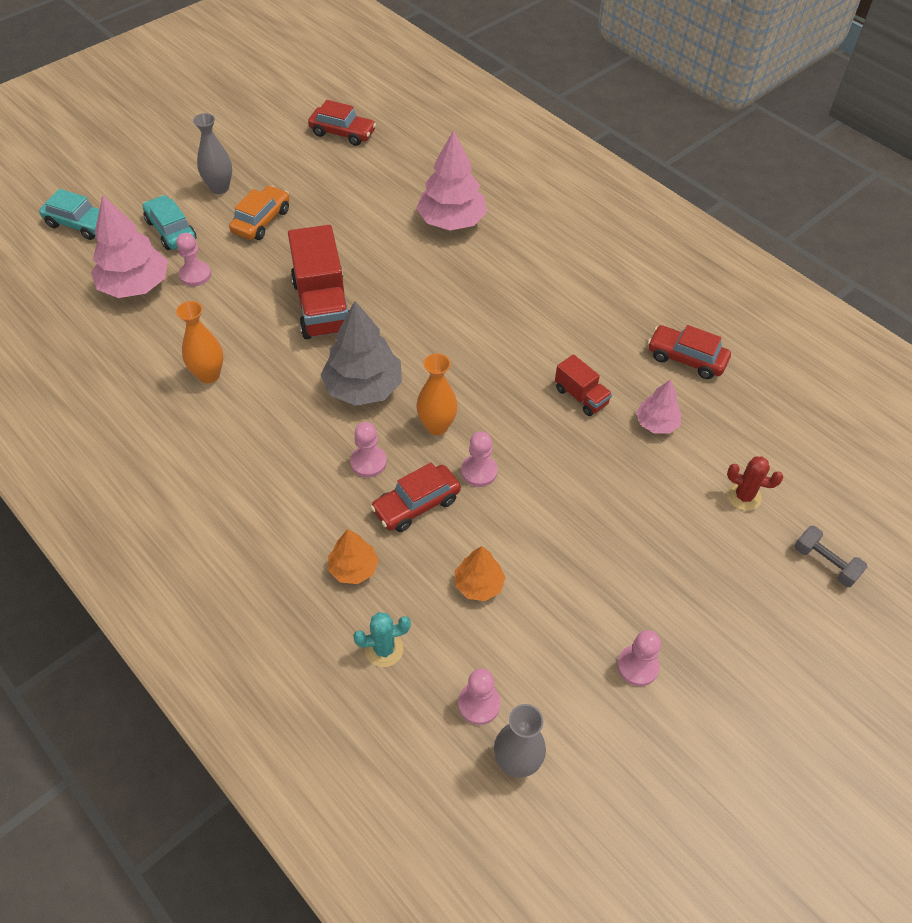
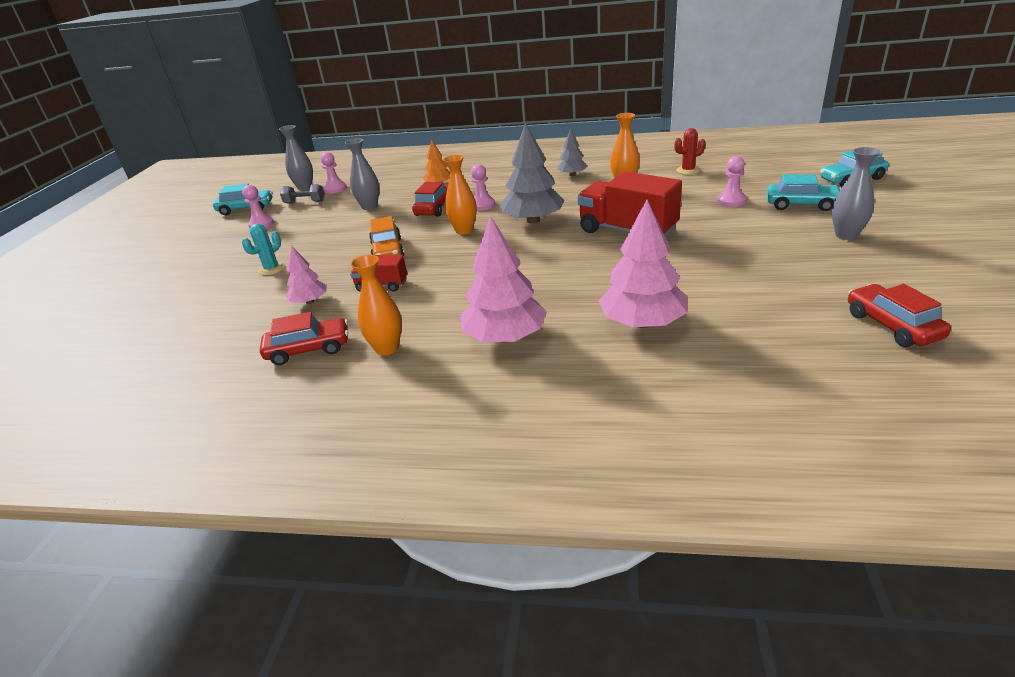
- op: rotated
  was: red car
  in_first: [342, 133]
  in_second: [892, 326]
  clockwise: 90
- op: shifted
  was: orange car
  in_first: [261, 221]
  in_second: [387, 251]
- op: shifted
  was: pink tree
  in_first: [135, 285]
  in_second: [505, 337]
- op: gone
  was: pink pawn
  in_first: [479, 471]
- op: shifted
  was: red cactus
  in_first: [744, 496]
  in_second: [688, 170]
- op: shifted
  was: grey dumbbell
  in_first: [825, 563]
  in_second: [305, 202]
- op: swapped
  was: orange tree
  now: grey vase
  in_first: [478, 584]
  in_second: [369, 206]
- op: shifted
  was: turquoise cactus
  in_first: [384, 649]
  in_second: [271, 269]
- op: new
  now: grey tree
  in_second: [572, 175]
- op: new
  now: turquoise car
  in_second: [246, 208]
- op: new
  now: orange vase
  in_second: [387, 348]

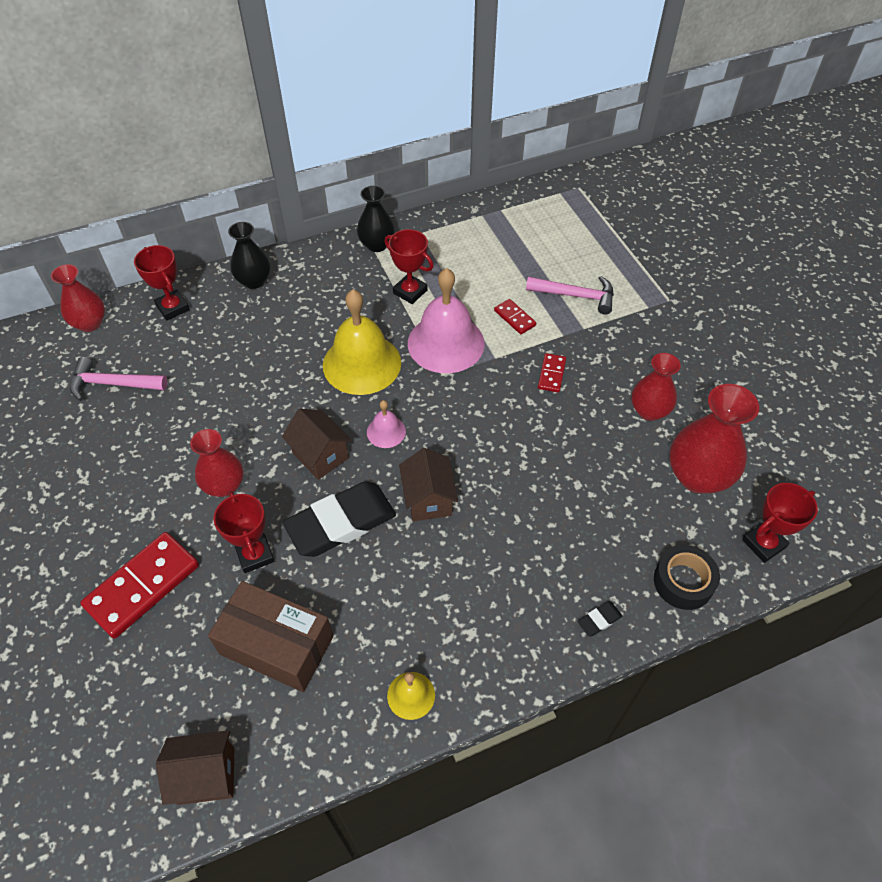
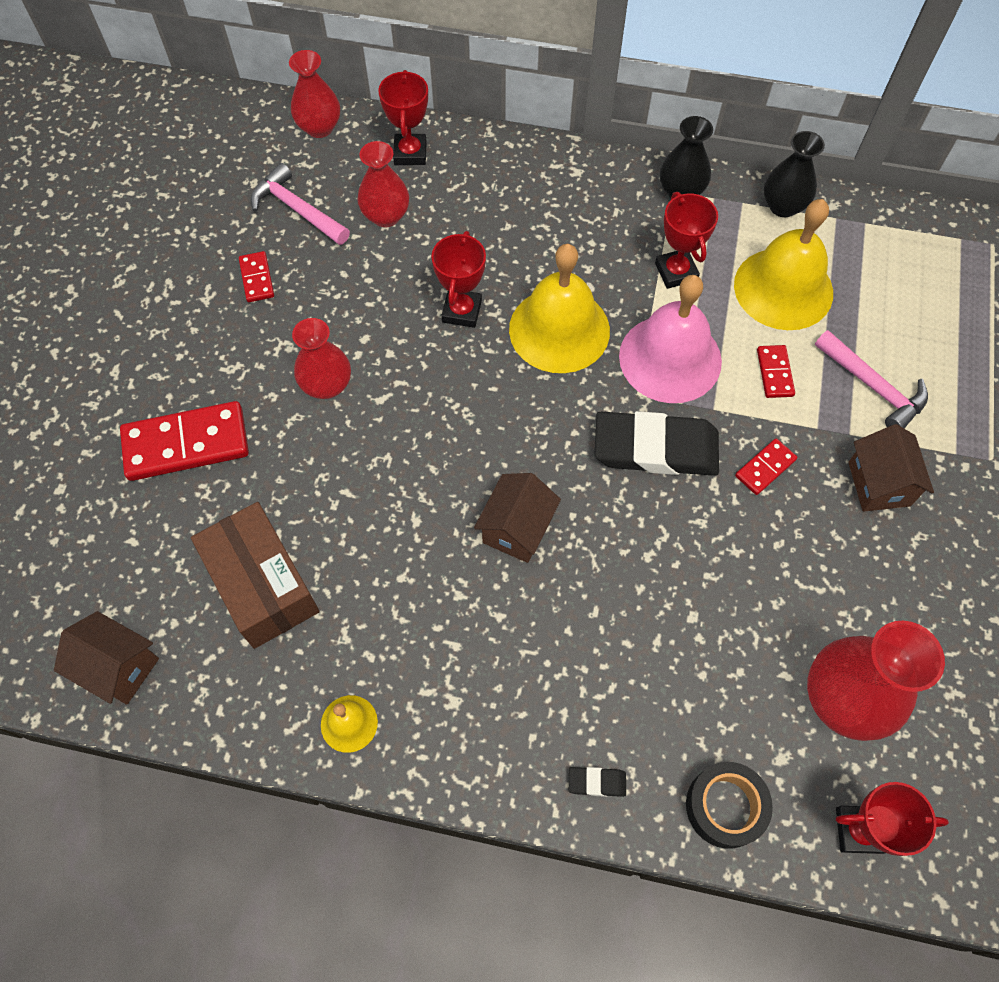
- op: shifted
  was: black vase
  in_first: [254, 281]
  in_second: [783, 206]
- op: shifted
  was: red vase
  in_first: [649, 411]
  in_second: [386, 216]
- op: gone
  was: pink bell
  in_first: [386, 431]
- op: shifted
  was: brown house
  in_first: [320, 455]
  in_second: [878, 484]
- op: shifted
  was: black eraser
  in_first: [341, 523]
  in_second: [655, 448]
- op: shifted
  was: red trophy
  in_first: [255, 555]
  in_second: [462, 311]
- op: new
  now: yellow bell
  in_second: [783, 288]
- op: new
  now: red domino
  in_second: [257, 278]

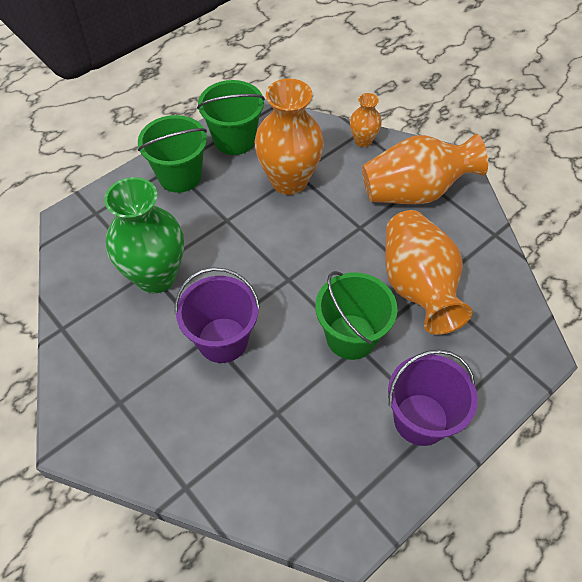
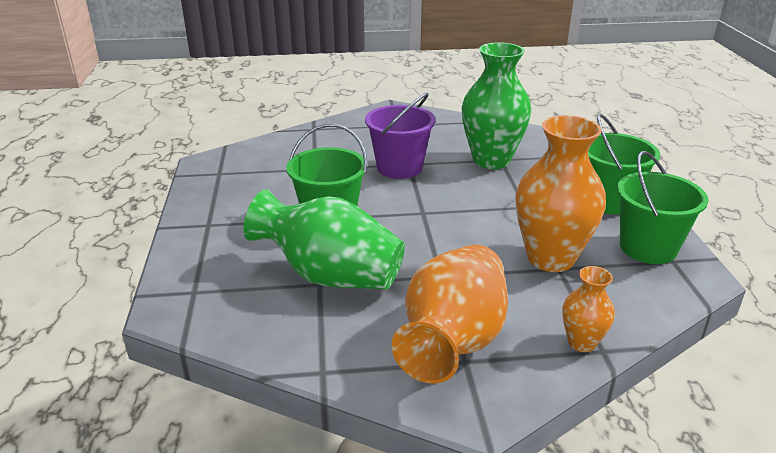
- op: repainted
  was: orange vase
  now: green vase
  in_first: [417, 286]
  in_second: [330, 276]
- op: gone
  was: purple bucket
  in_first: [420, 419]

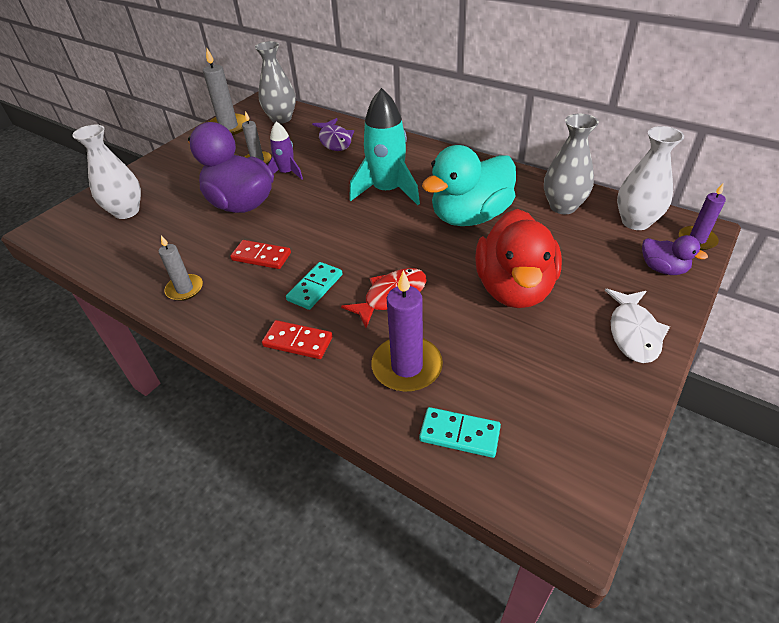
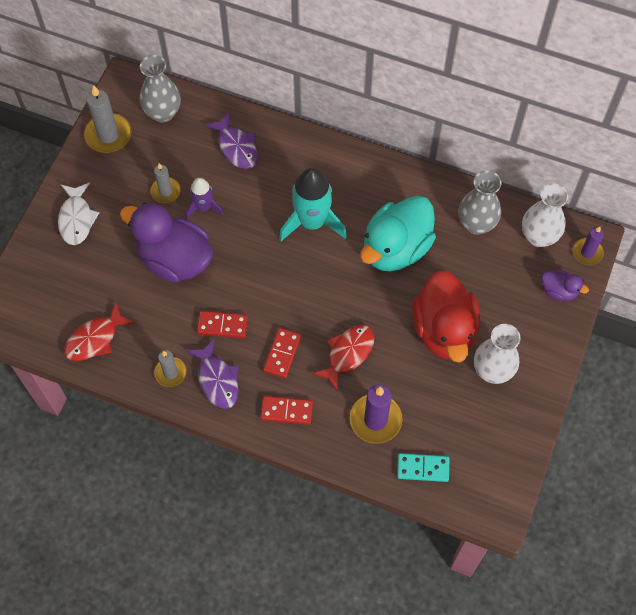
- op: shifted
  was: white vase
  in_first: [126, 211]
  in_second: [492, 370]
- op: repainted
  was: turquoise domino
  now: red domino
  in_first: [315, 287]
  in_second: [282, 354]
- op: shifted
  was: white fish
  in_first: [633, 332]
  in_second: [76, 219]
- op: new
  now: red fish
  in_second: [95, 339]
- op: new
  now: purple fish
  in_second: [217, 380]

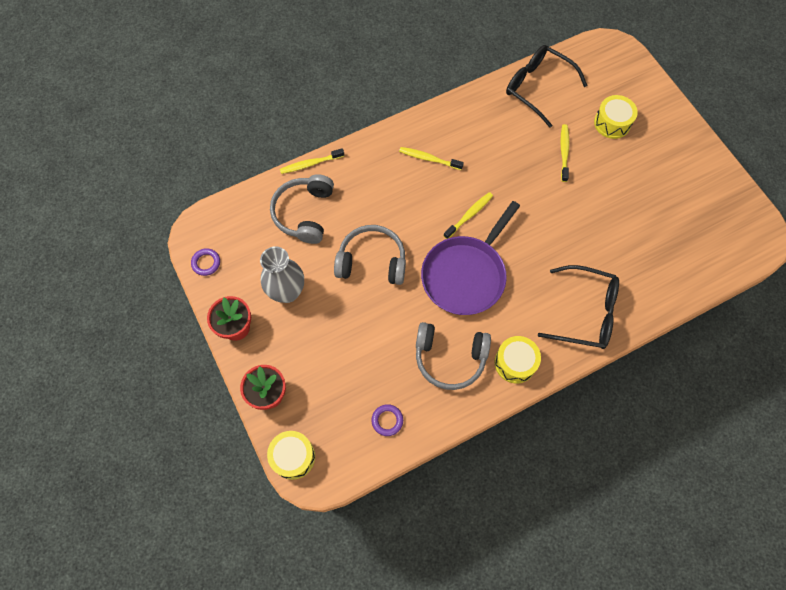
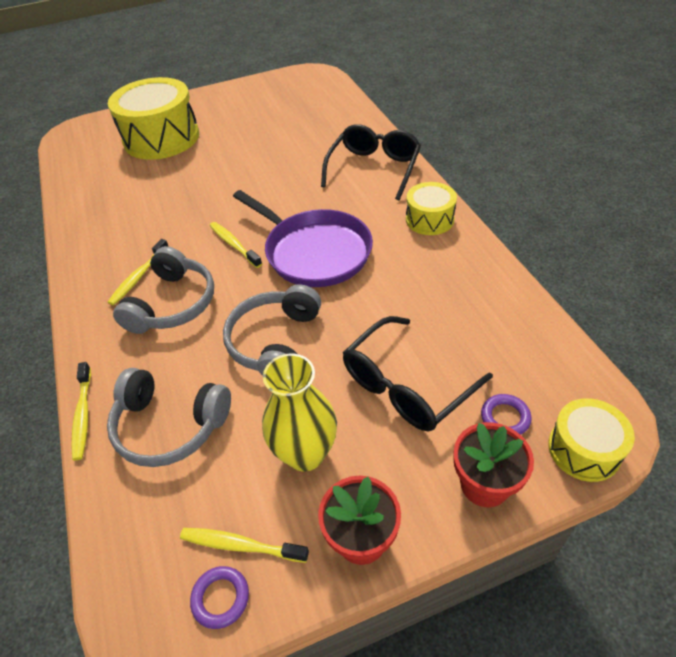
- op: shifted
  was: black glasses
  in_first: [538, 88]
  in_second: [407, 385]
- op: scaled
  was: yellow drum
  in_first: [612, 123]
  in_second: [161, 138]
  ratio: 1.94
- op: shifted
  was: yellow toothbrush
  in_first: [564, 152]
  in_second: [241, 545]
- op: repainted
  was: grey vase
  now: yellow vase
  in_first: [287, 292]
  in_second: [305, 453]
- op: shifted
  was: grey headphones
  in_first: [450, 358]
  in_second: [173, 304]
- op: shifted
  was: purple ring
  in_first: [387, 420]
  in_second: [505, 417]

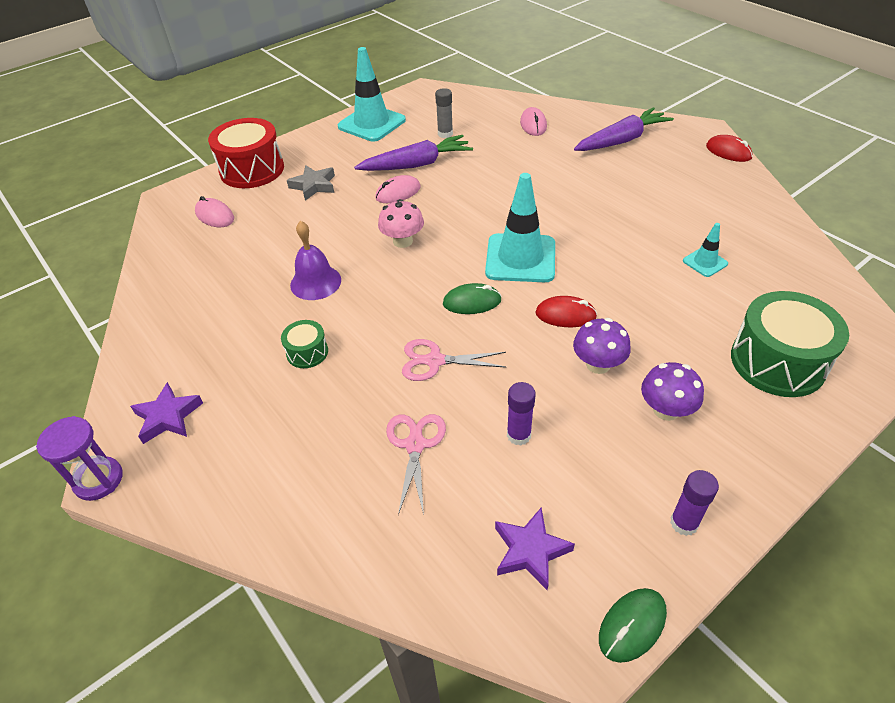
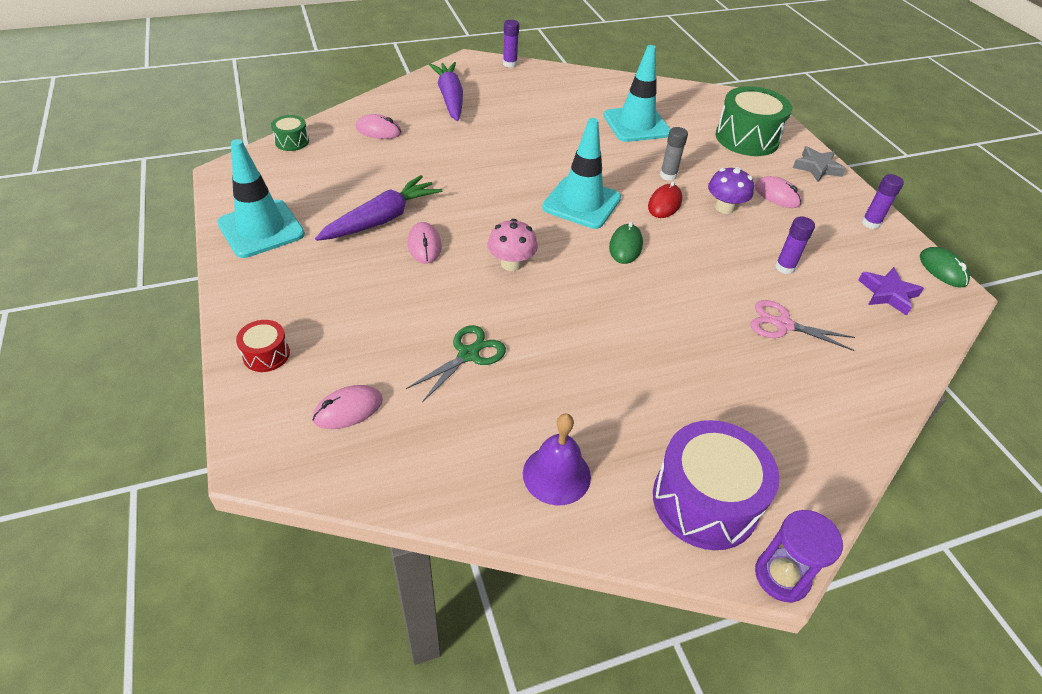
- op: shifted
  was: grey glue stick
  in_first: [445, 134]
  in_second: [668, 175]
- op: scaled
  was: red drum
  in_first: [252, 170]
  in_second: [266, 354]
  ratio: 0.49
- op: rotated
  was: purple carrot
  in_first: [416, 164]
  in_second: [382, 219]
  clockwise: 45
- op: swapped
  was: red mouse
  now: purple glue stick
  in_first: [728, 152]
  in_second: [510, 64]
- op: shifted
  was: grey star
  in_first: [314, 186]
  in_second: [817, 168]
- op: shifted
  was: purple bell
  in_first: [315, 282]
  in_second: [556, 474]
- op: scaled
  was: turquoise traffic cone
  in_first: [705, 262]
  in_second: [636, 124]
  ratio: 2.07
- op: shifted
  was: green drum
  in_first: [307, 352]
  in_second: [292, 141]
- op: gone
  was: pink scissors
  in_first: [435, 361]
- op: swapped
  was: purple mushroom
  now: pink mouse
  in_first: [666, 410]
  in_second: [777, 195]
- op: swapped
  was: purple star
  now: purple drum
  in_first: [168, 417]
  in_second: [705, 501]
- op: new
  now: green scissors
  in_second: [468, 354]

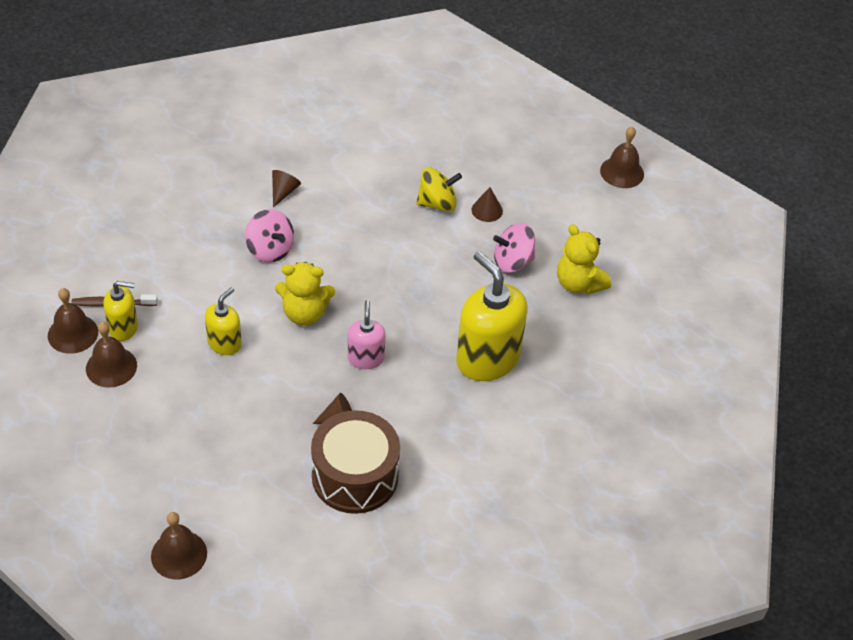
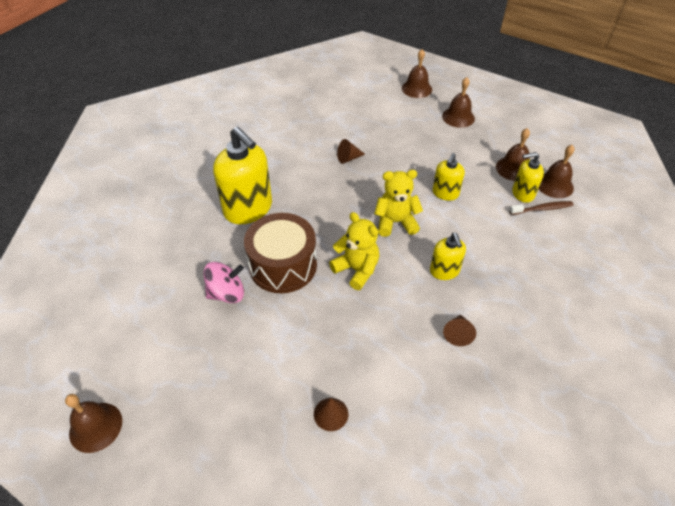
- op: gone
  was: yellow spinning top
  in_first: [437, 203]
- op: shifted
  was: brown cone
  in_first: [487, 210]
  in_second: [331, 414]
- op: swapped
  was: pink spinning top
  now: yellow soap dispenser
  in_first: [270, 250]
  in_second: [444, 271]
- op: shifted
  was: yellow teddy bear
  in_first: [578, 283]
  in_second: [356, 270]
- op: gone
  was: pink soap dispenser
  in_first: [366, 358]
- op: shifted
  was: brown drum
  in_first: [355, 476]
  in_second: [283, 265]
- op: new
  now: brown bell
  in_second: [458, 117]

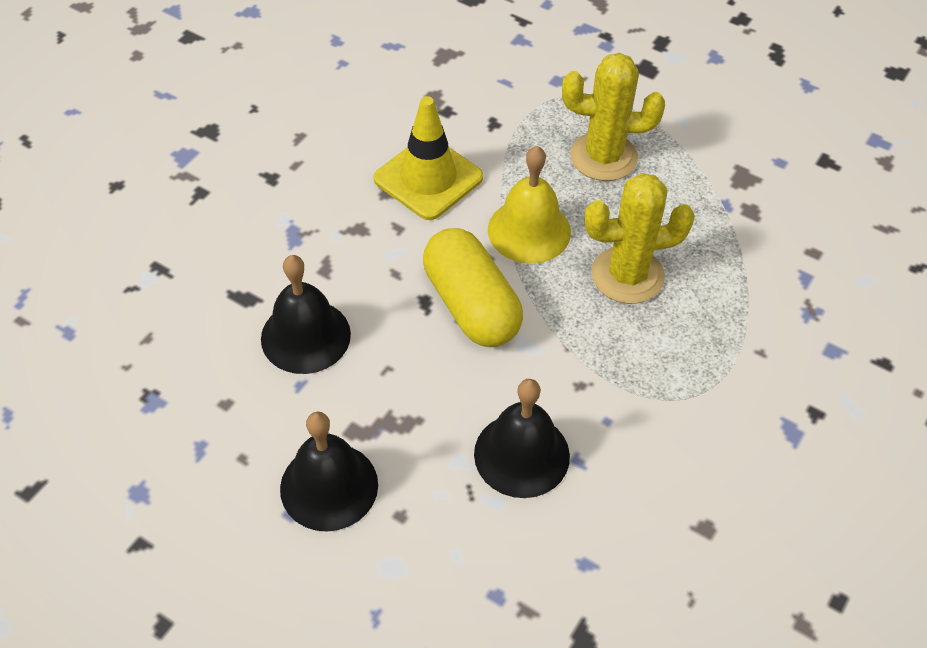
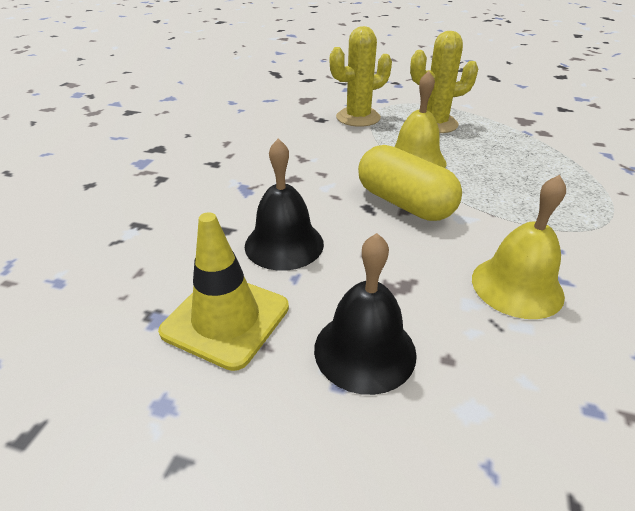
- op: shifted
  was: yellow traffic cone
  in_first: [428, 178]
  in_second: [226, 319]
- op: shifted
  was: yellow cactus
  in_first: [627, 275]
  in_second: [358, 118]
- op: repainted
  was: black bell
  now: yellow bell
  in_first: [521, 454]
  in_second: [517, 286]

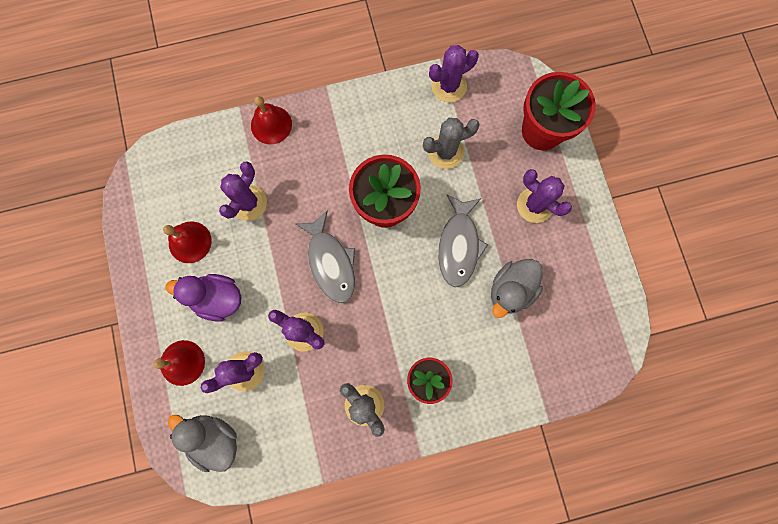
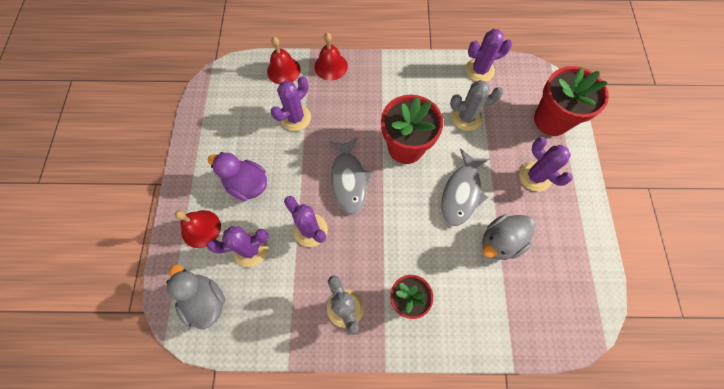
- op: shifted
  was: red bell
  in_first: [190, 242]
  in_second: [283, 70]

